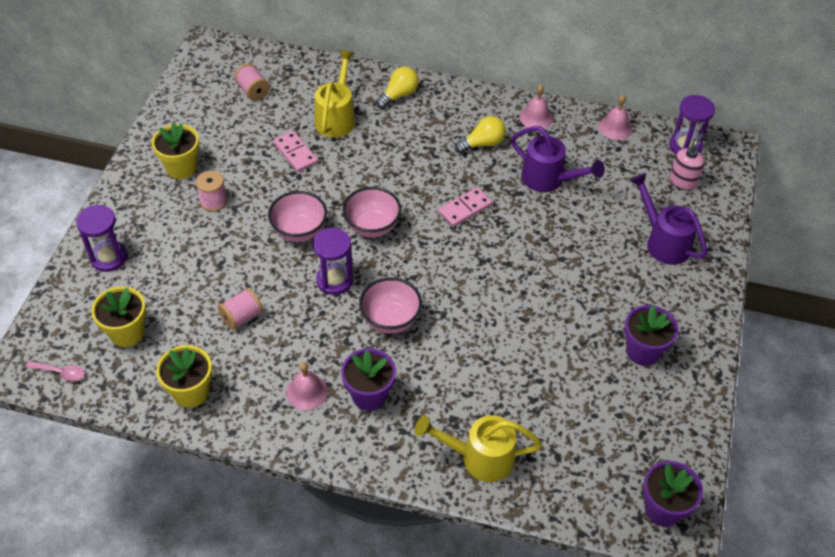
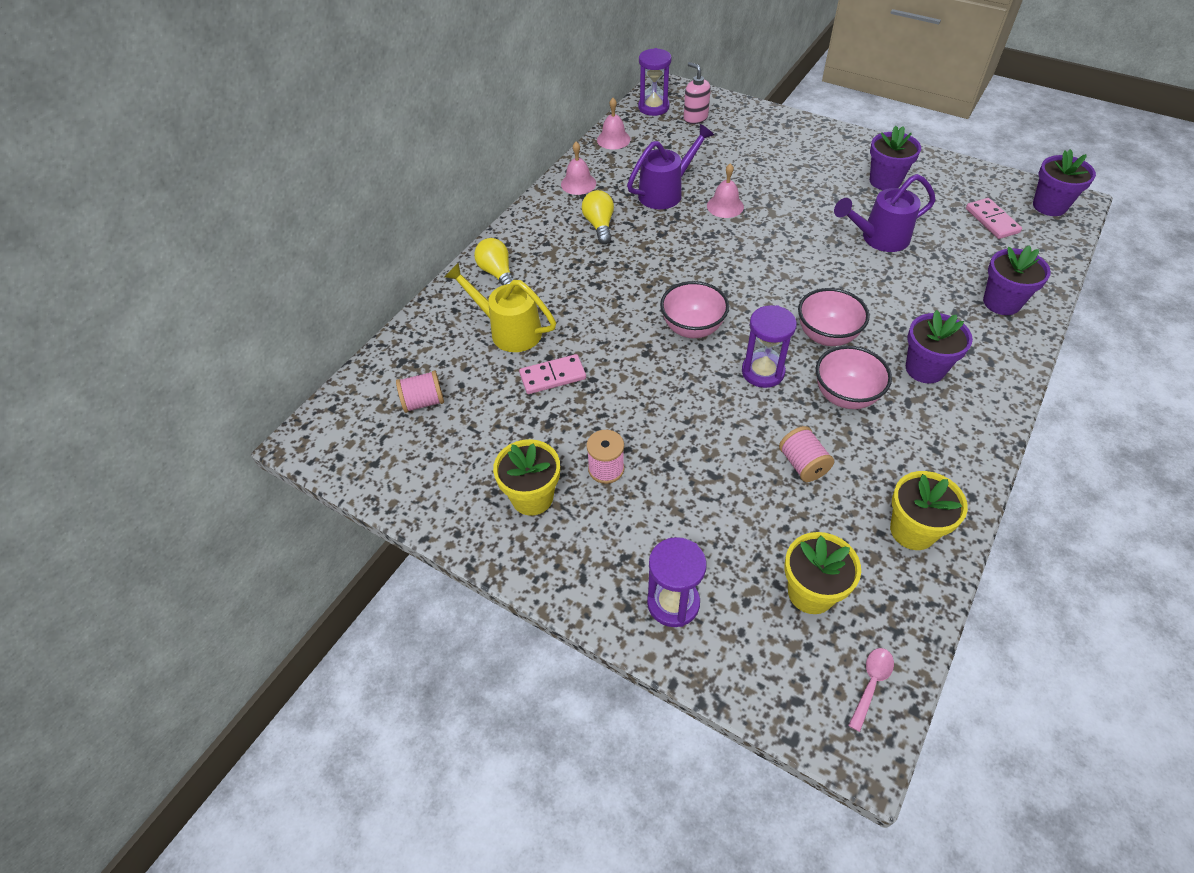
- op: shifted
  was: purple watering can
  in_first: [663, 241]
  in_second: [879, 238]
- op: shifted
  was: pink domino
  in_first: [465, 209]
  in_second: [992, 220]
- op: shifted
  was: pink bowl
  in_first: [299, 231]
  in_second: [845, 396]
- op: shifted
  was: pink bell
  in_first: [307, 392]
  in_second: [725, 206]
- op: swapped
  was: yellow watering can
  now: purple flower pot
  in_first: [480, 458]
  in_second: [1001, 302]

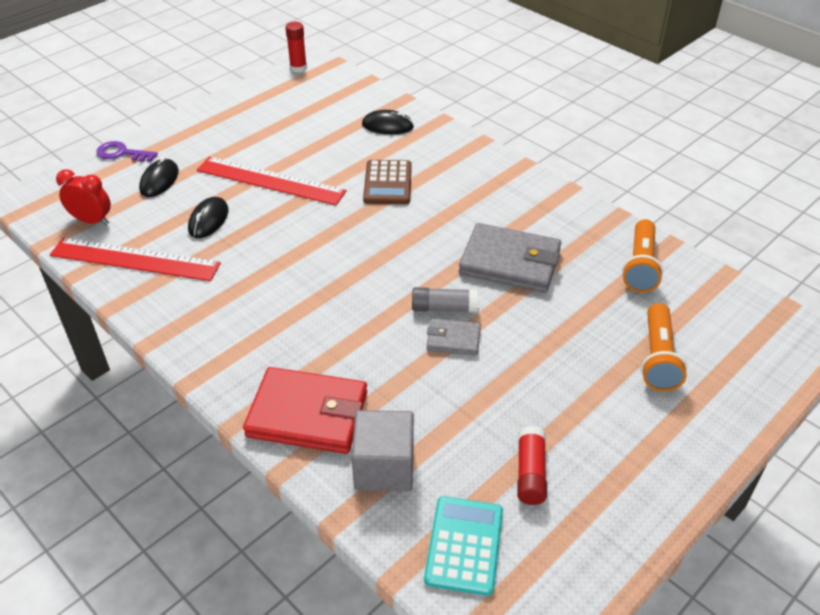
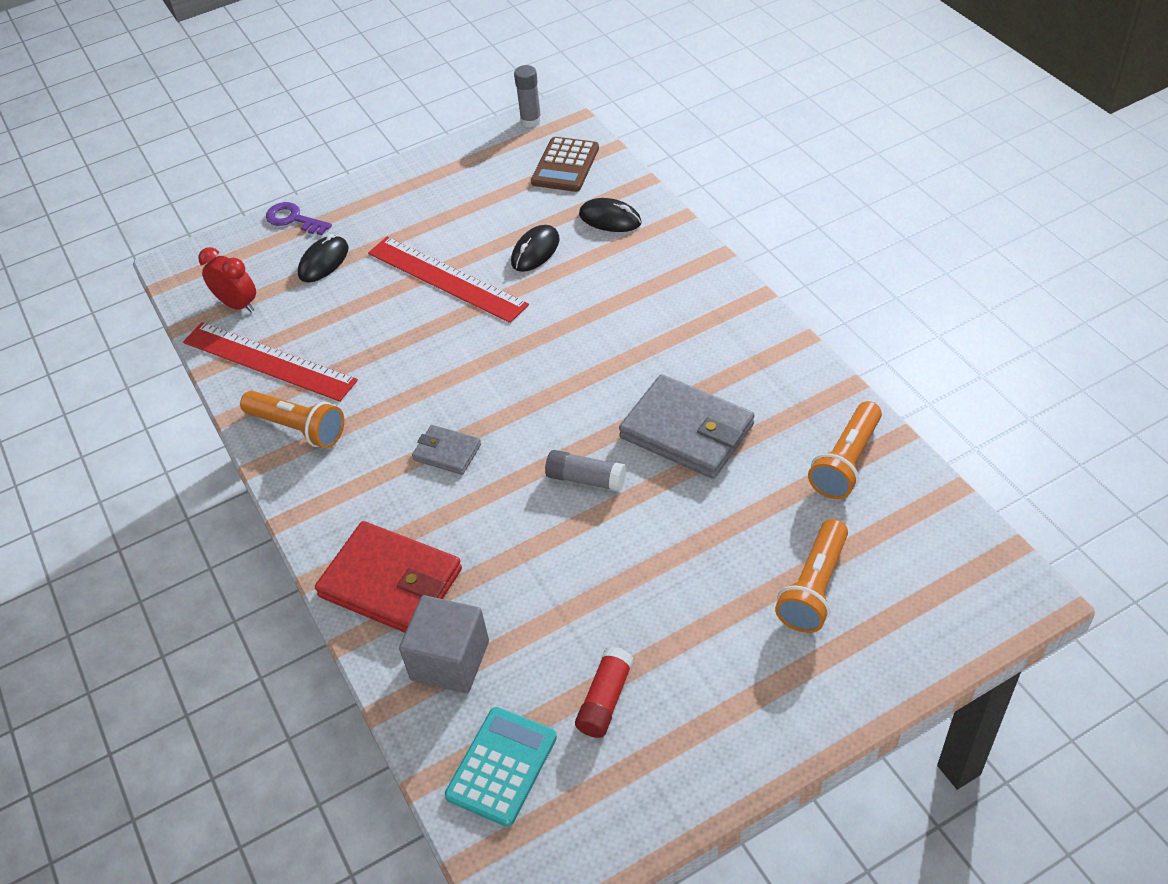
- op: repainted
  was: red glue stick
  now: grey glue stick
  in_first: [298, 68]
  in_second: [531, 120]
- op: shifted
  was: brown calculator
  in_first: [388, 183]
  in_second: [565, 165]
- op: shifted
  was: black mouse
  in_first: [208, 220]
  in_second: [535, 251]
- op: shifted
  was: grey wallet
  in_first: [453, 339]
  in_second: [447, 452]
- op: new
  now: orange flashlight
  in_second: [298, 428]

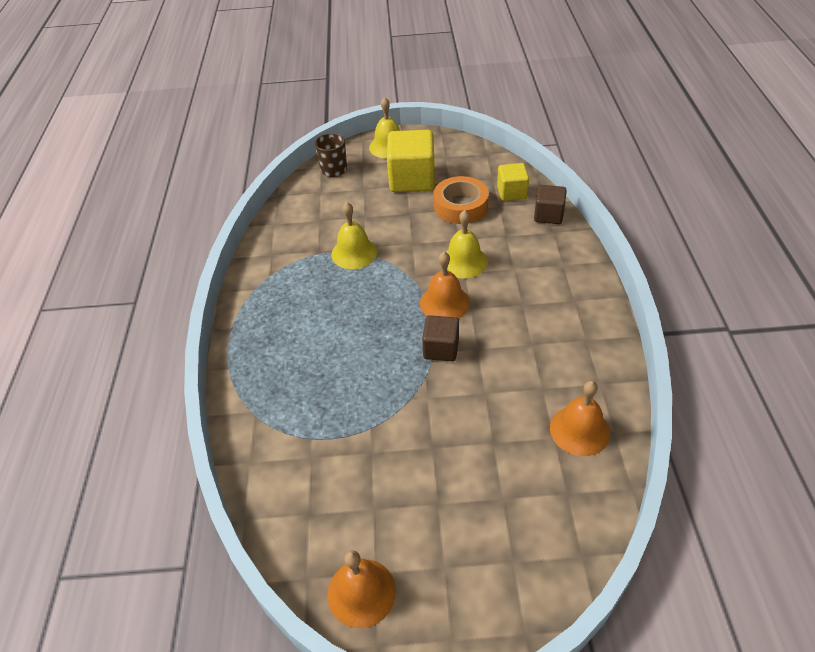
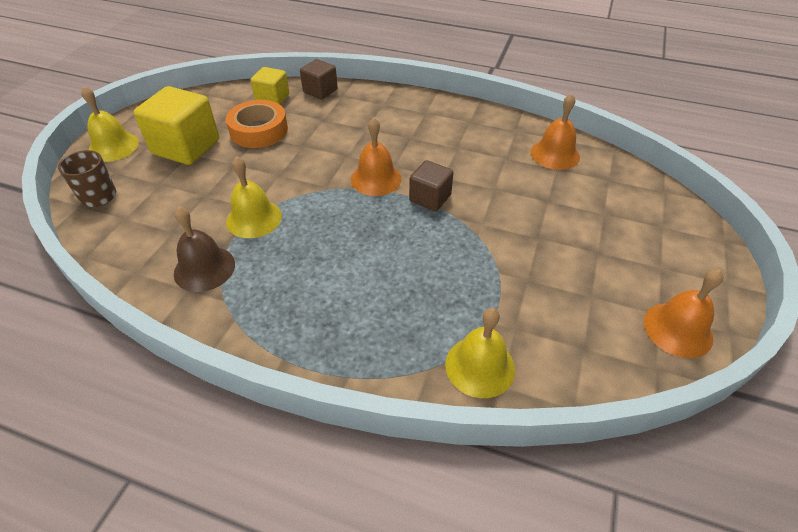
- op: shifted
  was: yellow bell
  in_first: [464, 261]
  in_second: [480, 366]
- op: new
  now: brown bell
  in_second: [204, 268]

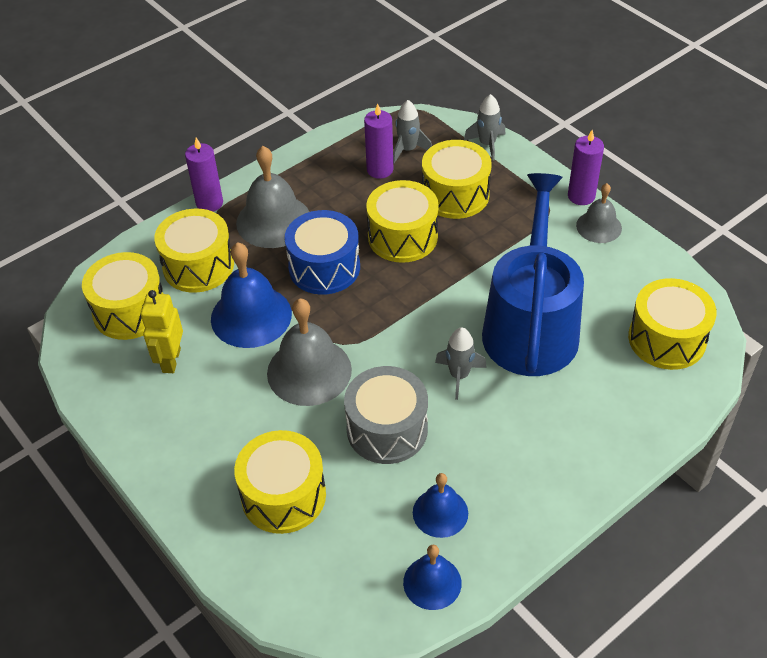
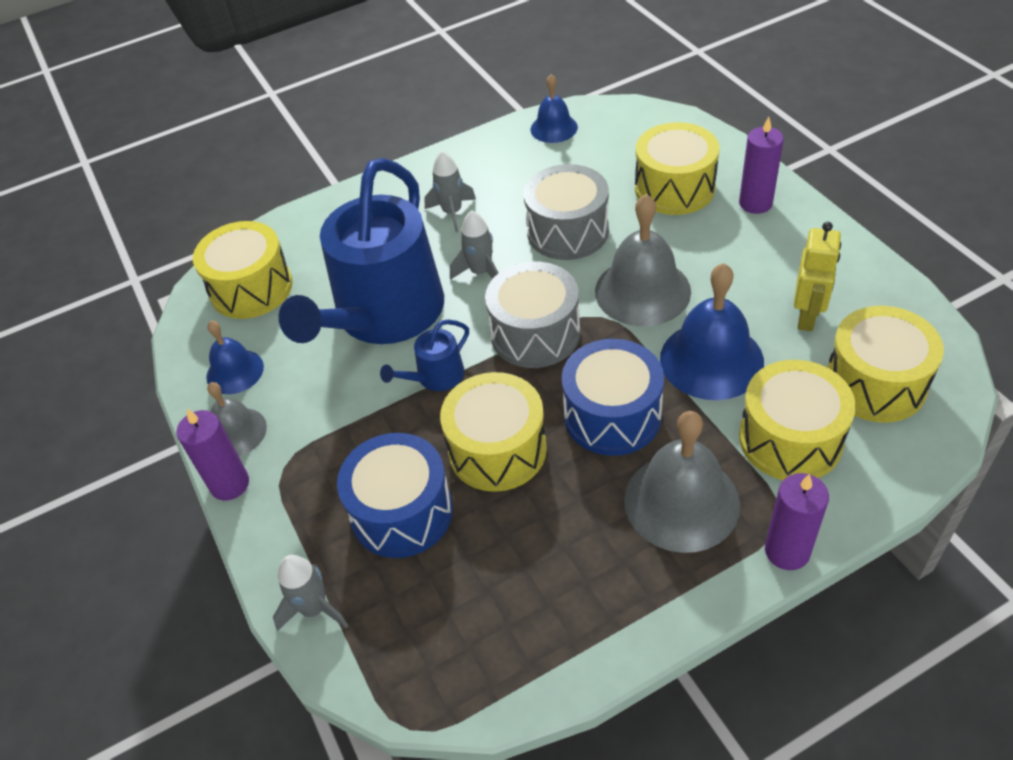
- op: shifted
  was: grey rocket
  in_first: [408, 150]
  in_second: [452, 212]
- op: shifted
  was: purple candle
  in_first: [380, 170]
  in_second: [755, 203]
- op: repainted
  was: yellow drum
  now: blue drum
  in_first: [455, 195]
  in_second: [402, 512]
- op: shifted
  was: blue bell
  in_first: [440, 512]
  in_second: [235, 371]
- op: new
  now: grey drum
  in_second: [535, 333]
- op: new
  now: blue watering can
  in_second: [435, 377]

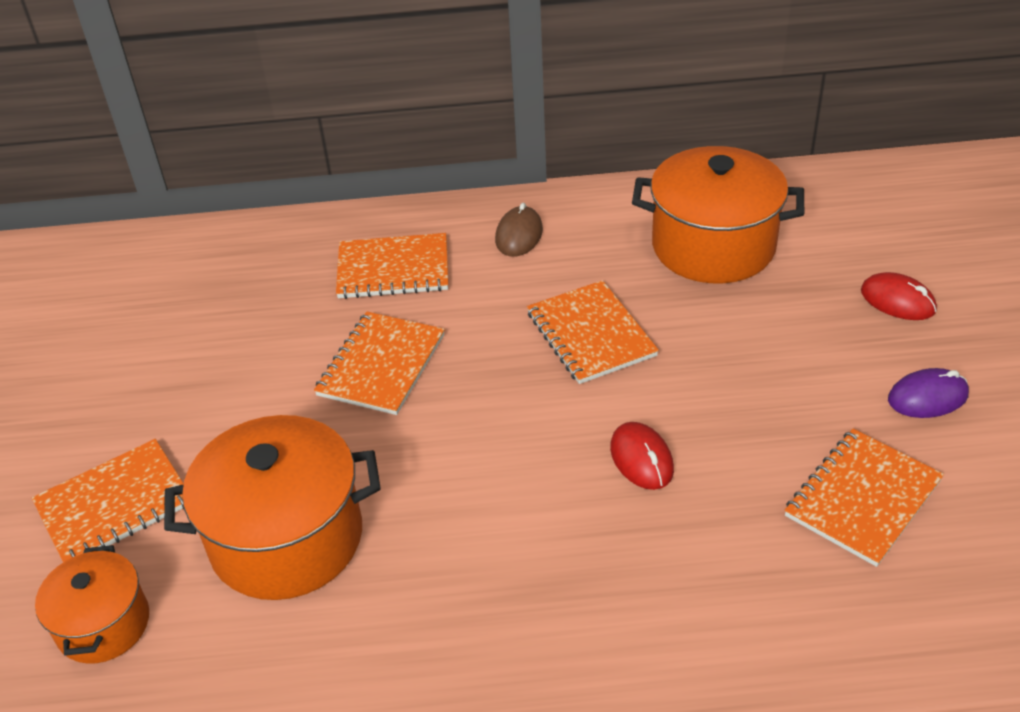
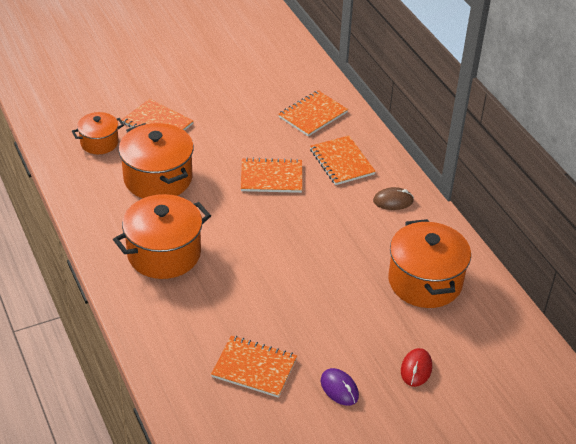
- op: shifted
  was: orange notebook
  in_first: [591, 334]
  in_second: [313, 115]
- op: gone
  was: red mouse
  in_first: [641, 459]
- op: new
  now: orange pot
  in_second: [164, 253]

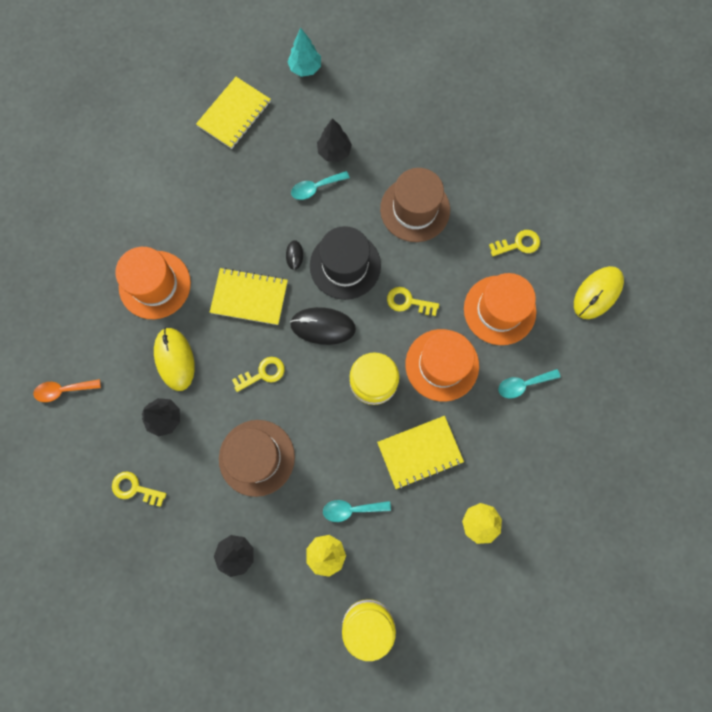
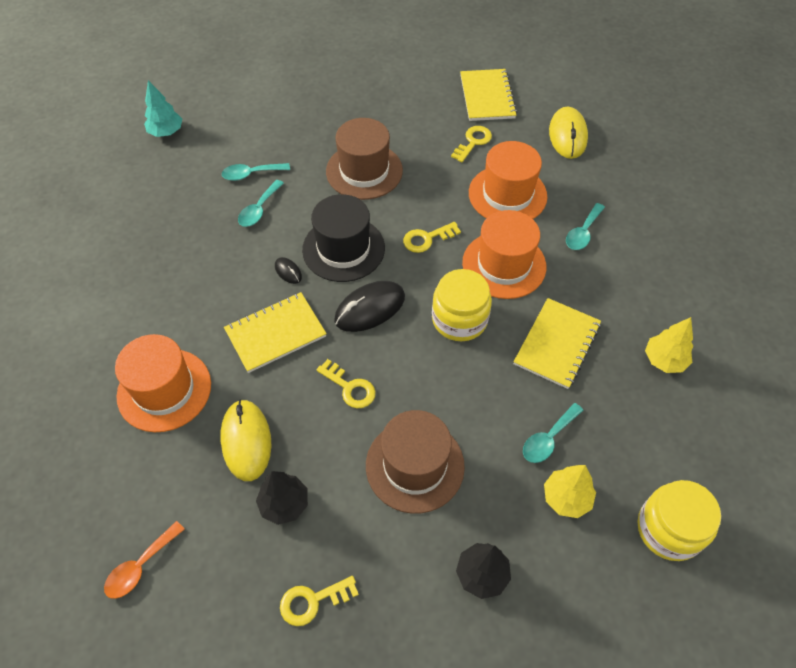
- op: shifted
  was: yellow notebook
  in_first: [234, 114]
  in_second: [487, 97]
- op: swapped
  was: black tree
  now: turquoise spoon
  in_first: [334, 152]
  in_second: [251, 174]
- op: rotated
  was: yellow mouse
  in_first: [175, 359]
  in_second: [246, 441]
  clockwise: 45
- op: rotated
  was: yellow key
  in_first: [263, 373]
  in_second: [350, 387]
  clockwise: 105

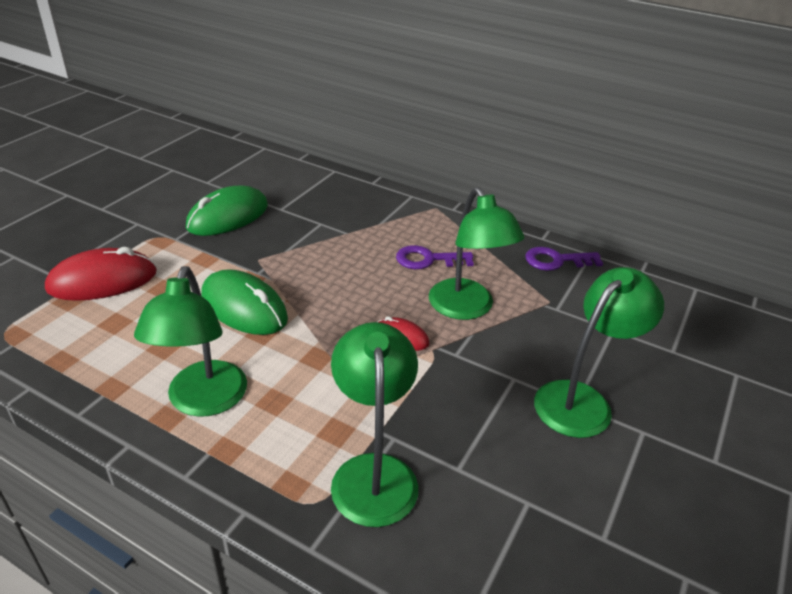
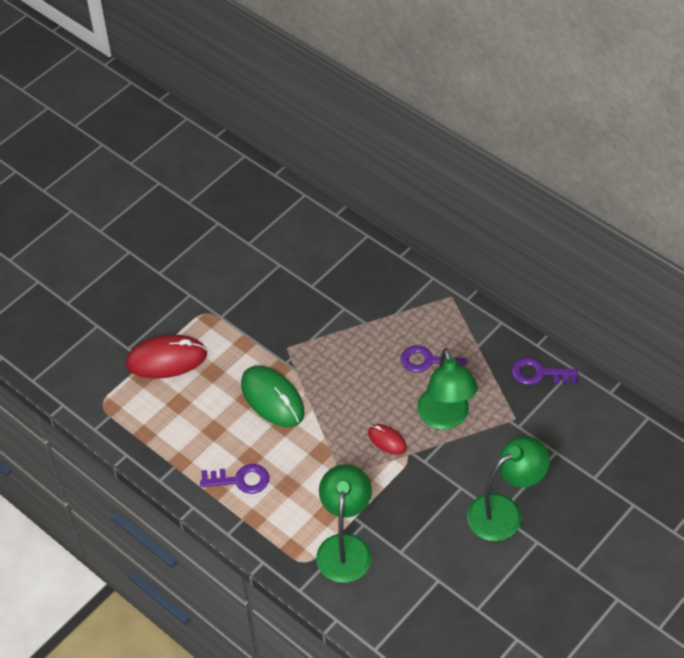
- op: gone
  was: green mouse
  in_first: [228, 216]
- op: swapped
  was: green lamp
  now: purple key
  in_first: [203, 401]
  in_second: [240, 480]

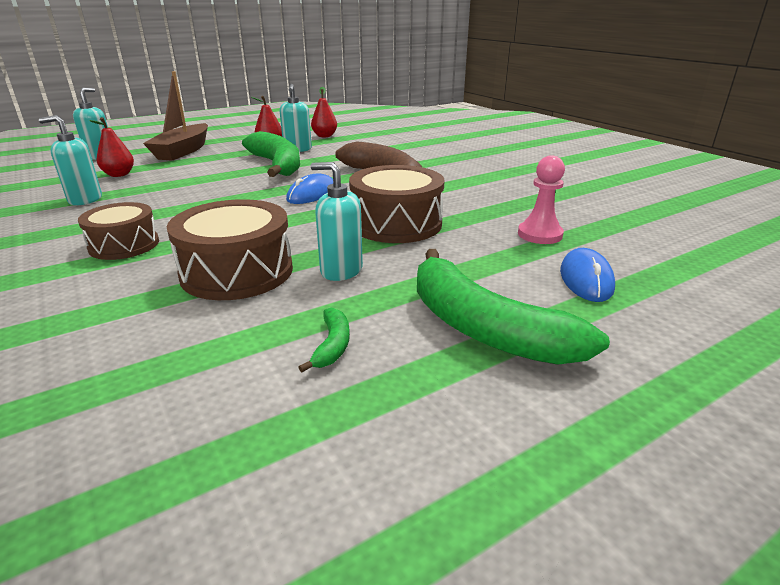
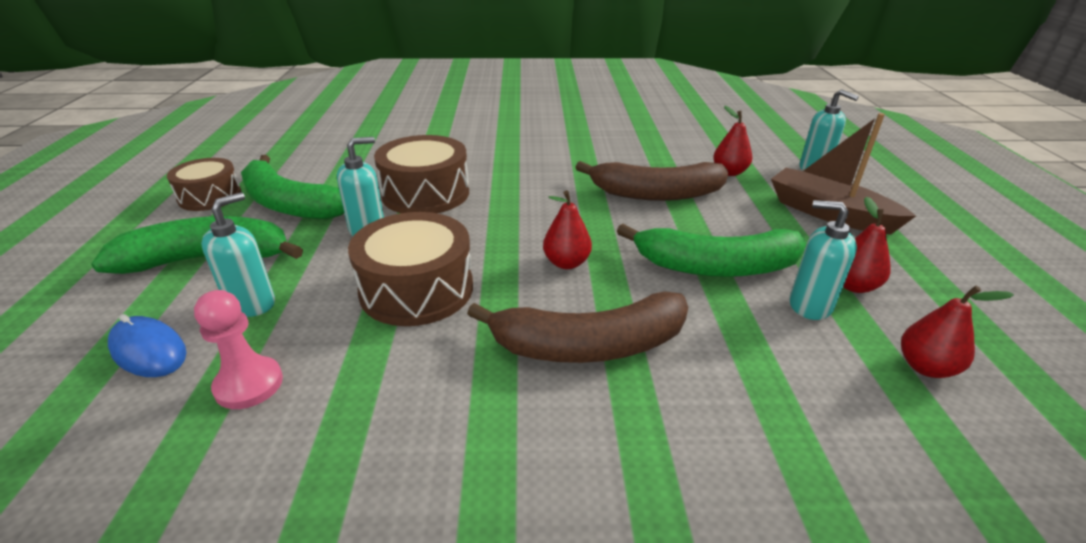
- op: shifted
  was: turquoise soap dispenser
  in_first: [85, 200]
  in_second: [252, 303]
- op: swapped
  was: blue mouse
  now: red pear
  in_first: [312, 194]
  in_second: [566, 263]
- op: shifted
  was: brown drum
  in_first: [124, 245]
  in_second: [210, 196]
- op: scaled
  was: green banana
  in_first: [332, 346]
  in_second: [289, 204]
  ratio: 2.41
- op: new
  now: brown banana
  in_second: [656, 194]

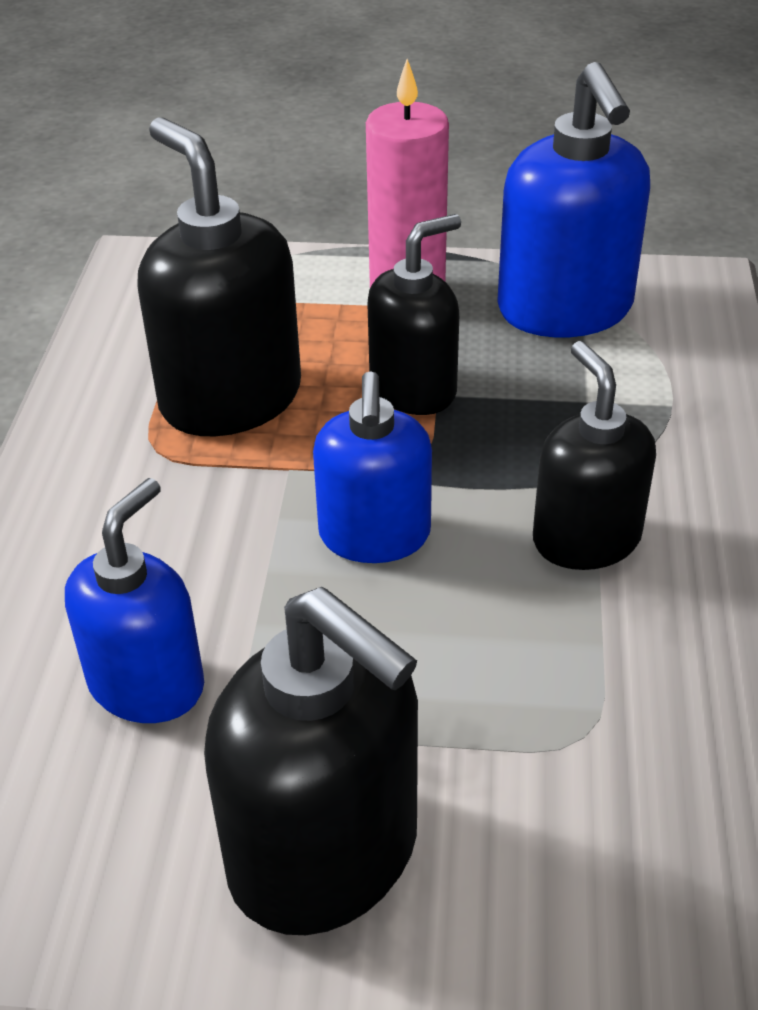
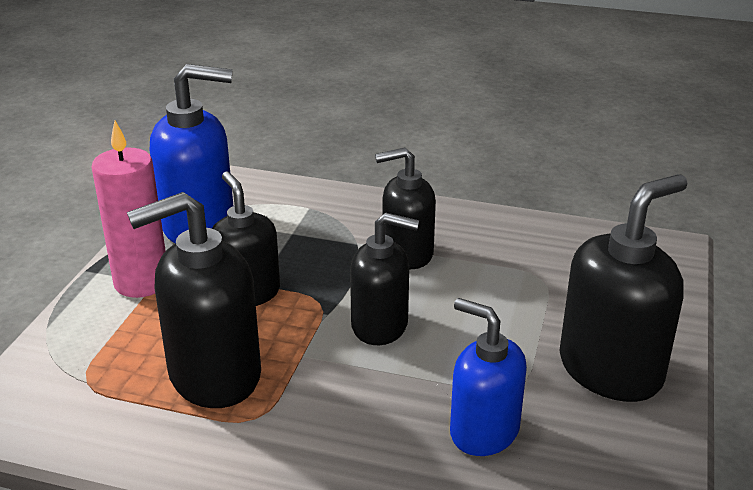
- op: repainted
  was: blue soap dispenser
  now: black soap dispenser
  in_first: [374, 536]
  in_second: [380, 326]

